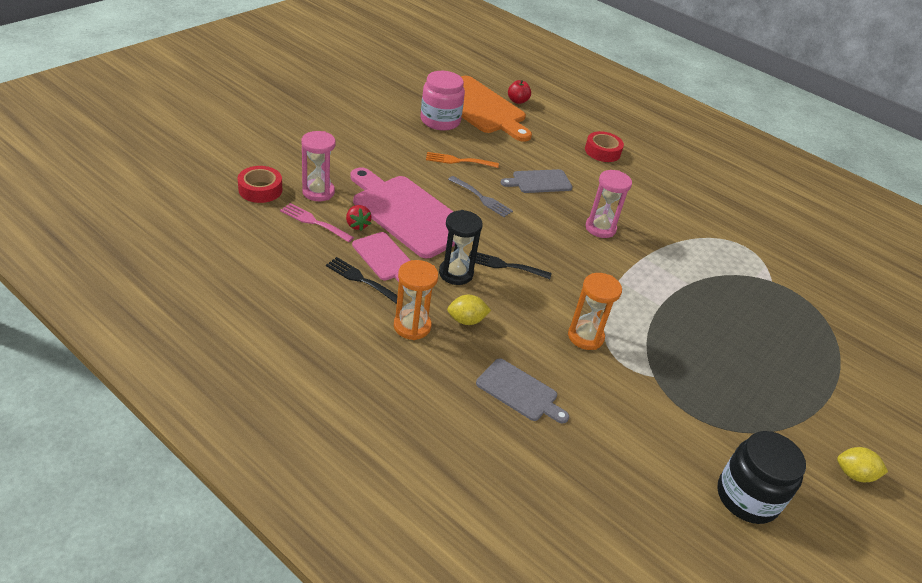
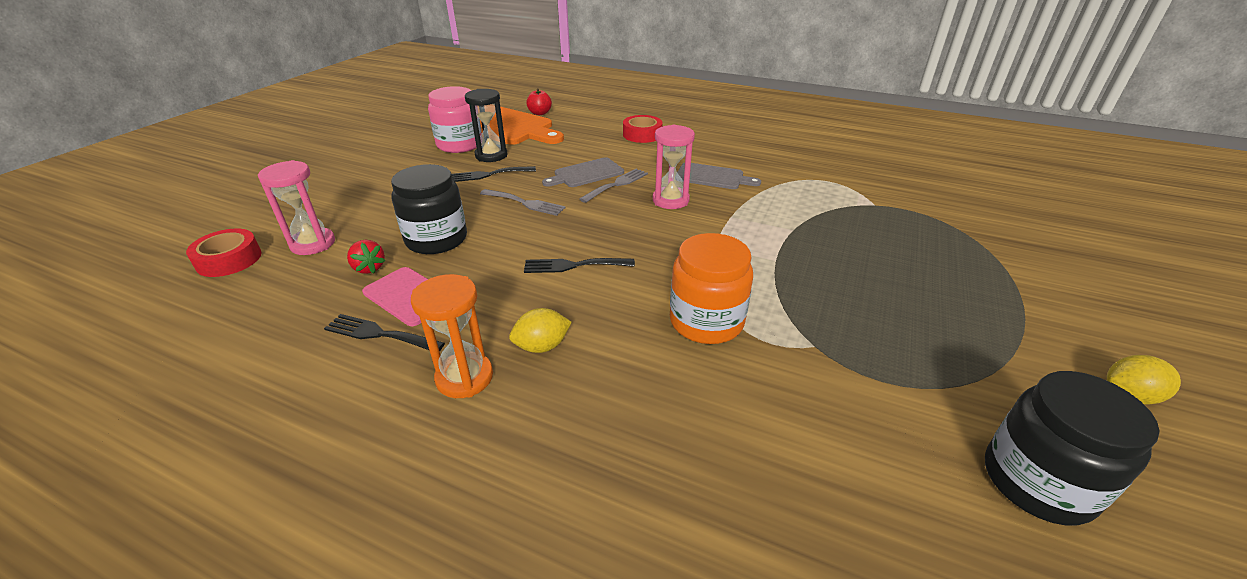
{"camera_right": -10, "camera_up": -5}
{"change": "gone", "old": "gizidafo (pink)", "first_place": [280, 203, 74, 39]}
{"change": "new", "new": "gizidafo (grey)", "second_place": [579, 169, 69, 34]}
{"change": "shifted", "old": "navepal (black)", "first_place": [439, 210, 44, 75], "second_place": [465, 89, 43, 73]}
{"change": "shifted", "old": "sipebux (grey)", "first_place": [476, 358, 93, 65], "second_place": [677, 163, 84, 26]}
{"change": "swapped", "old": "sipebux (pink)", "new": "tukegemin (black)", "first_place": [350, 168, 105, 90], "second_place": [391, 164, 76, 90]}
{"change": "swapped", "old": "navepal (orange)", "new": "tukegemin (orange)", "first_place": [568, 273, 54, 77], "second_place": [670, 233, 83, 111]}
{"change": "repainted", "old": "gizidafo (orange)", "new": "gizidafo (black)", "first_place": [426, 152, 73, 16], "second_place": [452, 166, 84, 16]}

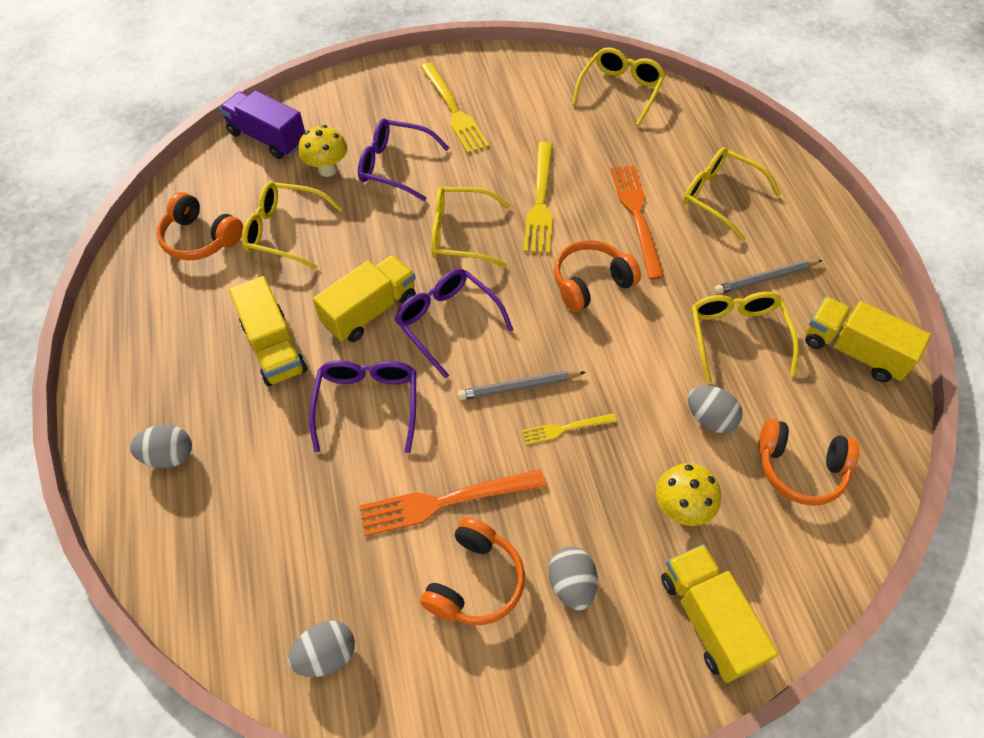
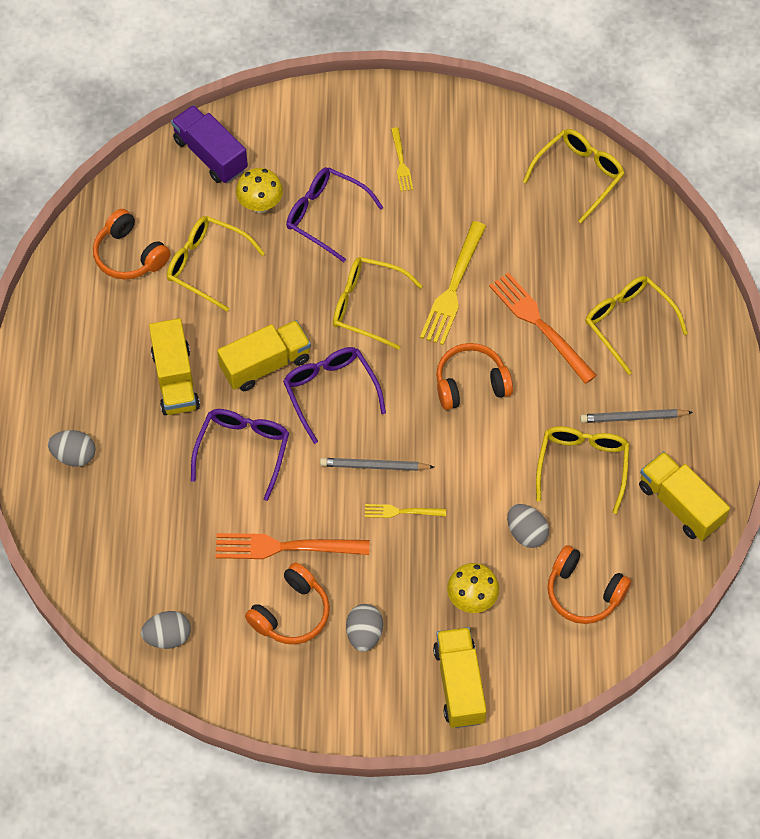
{"camera_right": 15, "camera_up": 5}
{"change": "rotated", "old": "gizidafo (orange)", "first_place": [611, 166, 53, 114], "second_place": [489, 272, 108, 112], "degrees": -45}
{"change": "scaled", "old": "gizidafo (yellow)", "first_place": [421, 63, 68, 90], "second_place": [391, 127, 22, 64], "factor": 0.53}

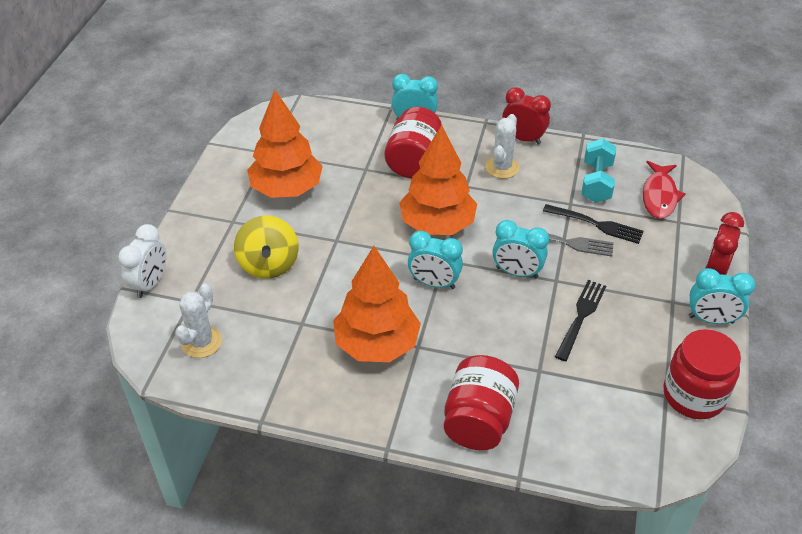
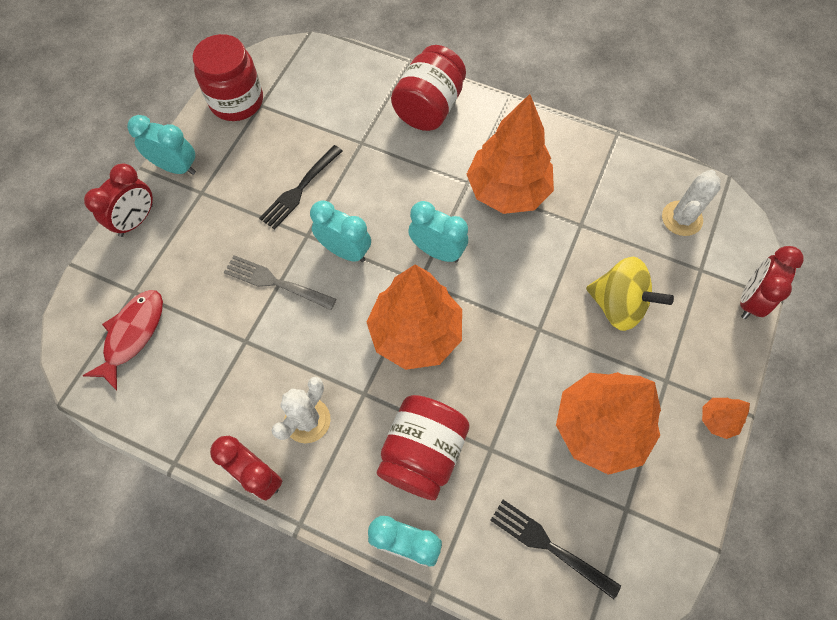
{"camera_right": -170, "camera_up": 20}
{"change": "gone", "old": "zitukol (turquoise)", "first_place": [582, 138, 34, 65]}
{"change": "new", "new": "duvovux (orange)", "second_place": [702, 398, 48, 41]}
{"change": "shifted", "old": "gizidafo (black)", "first_place": [543, 204, 101, 40], "second_place": [490, 500, 131, 99]}
{"change": "repainted", "old": "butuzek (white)", "new": "butuzek (red)", "first_place": [118, 224, 48, 74], "second_place": [740, 246, 64, 73]}
{"change": "rotated", "old": "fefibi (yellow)", "first_place": [234, 216, 64, 63], "second_place": [586, 257, 88, 74], "degrees": 120}

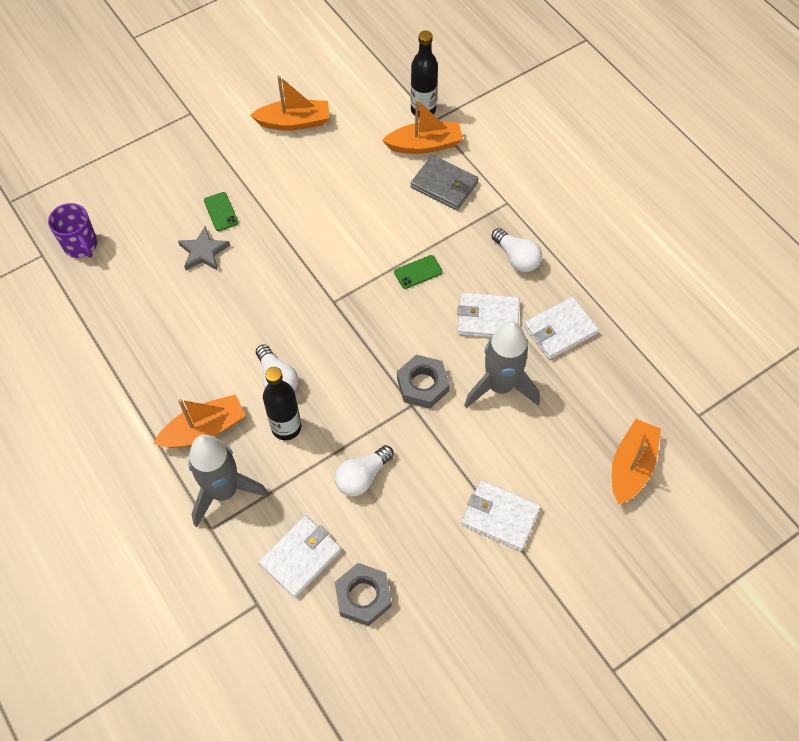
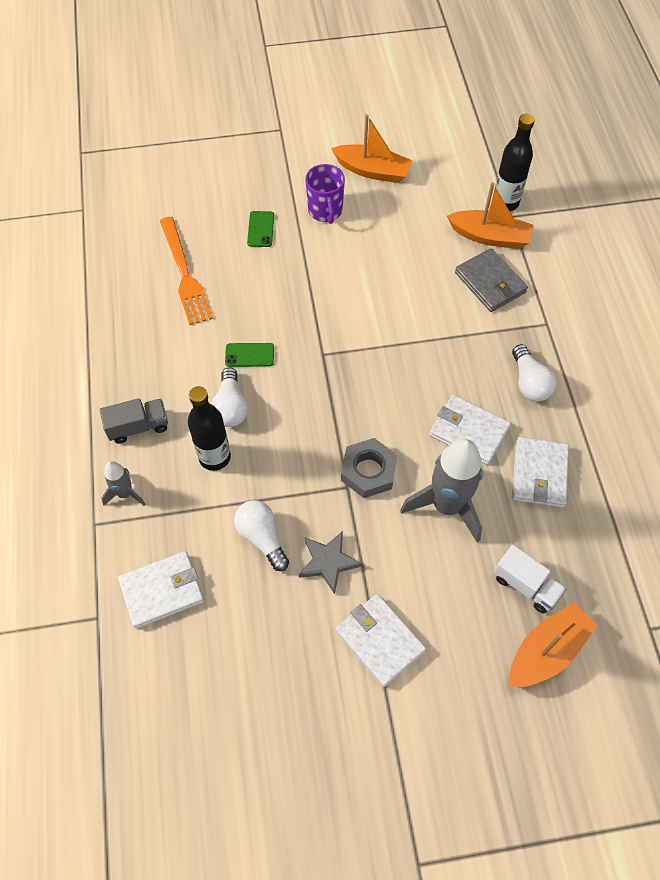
{"camera_right": 25, "camera_up": 0}
{"change": "gone", "old": "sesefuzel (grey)", "first_place": [335, 563, 57, 63]}
{"change": "new", "new": "gizidafo (orange)", "second_place": [160, 217, 53, 108]}
{"change": "new", "new": "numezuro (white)", "second_place": [494, 545, 72, 69]}
{"change": "shifted", "old": "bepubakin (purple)", "first_place": [48, 203, 49, 55], "second_place": [305, 164, 40, 60]}
{"change": "shifted", "old": "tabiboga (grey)", "first_place": [178, 226, 52, 45], "second_place": [299, 531, 63, 63]}
{"change": "shifted", "old": "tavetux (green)", "first_place": [394, 255, 49, 34], "second_place": [225, 343, 49, 24]}
{"change": "swapped", "old": "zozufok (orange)", "new": "numezuro (grey)", "first_place": [154, 394, 92, 54], "second_place": [100, 398, 68, 46]}
{"change": "rotated", "old": "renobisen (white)", "first_place": [335, 445, 59, 51], "second_place": [234, 500, 55, 71], "degrees": 75}
{"change": "rotated", "old": "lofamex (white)", "first_place": [524, 296, 75, 63], "second_place": [512, 437, 57, 71], "degrees": -75}
{"change": "scaled", "old": "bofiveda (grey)", "first_place": [189, 434, 80, 93], "second_place": [101, 461, 45, 45], "factor": 0.51}

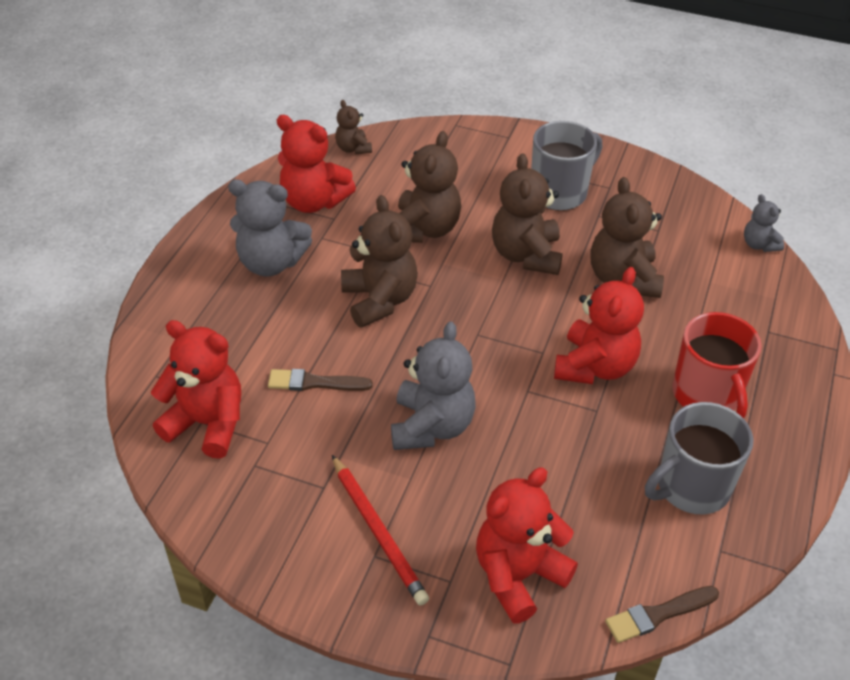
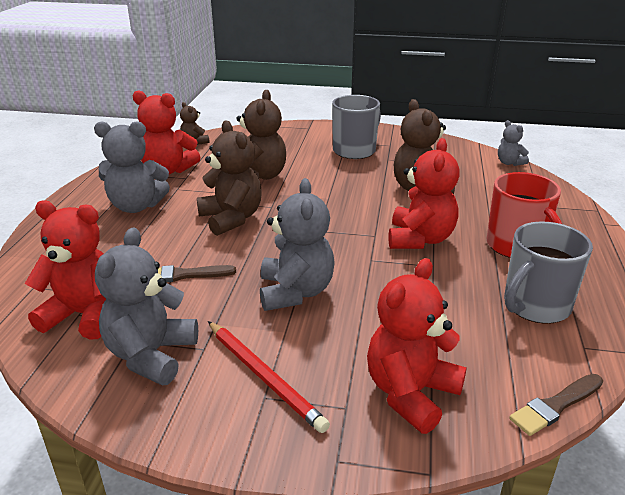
{"camera_right": -10, "camera_up": -15}
{"change": "gone", "old": "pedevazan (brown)", "first_place": [492, 153, 71, 122]}
{"change": "new", "new": "pedevazan (grey)", "second_place": [95, 227, 103, 158]}

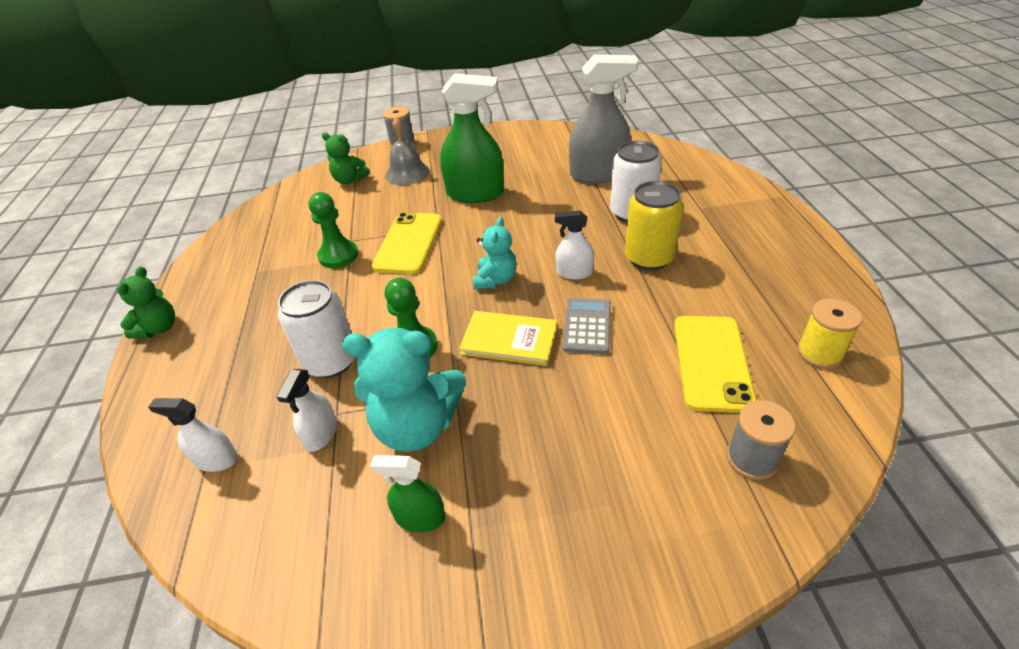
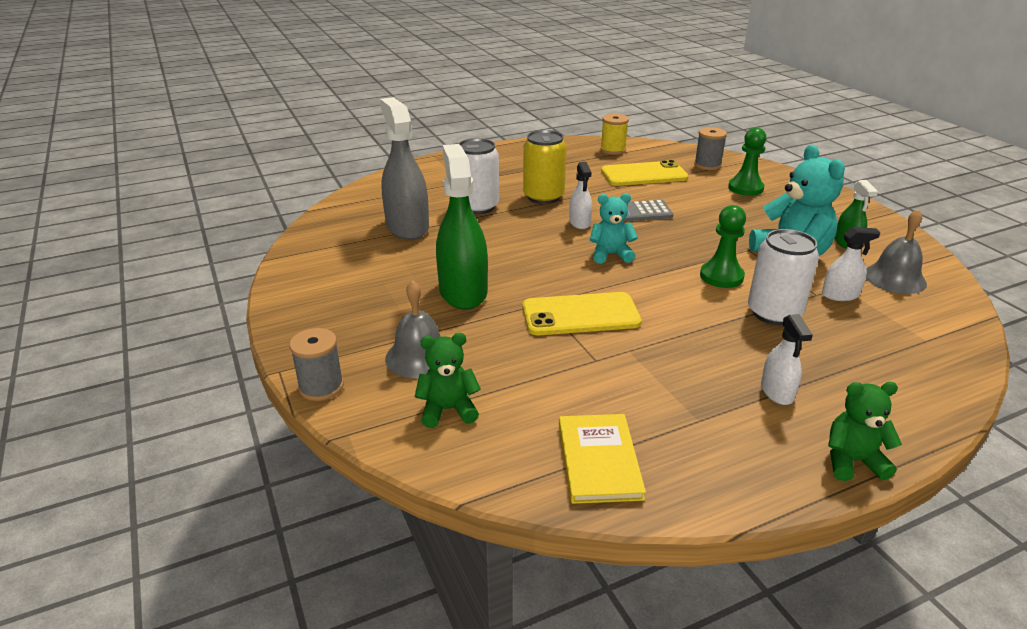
{"camera_right": -110, "camera_up": -10}
{"change": "new", "new": "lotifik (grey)", "second_place": [866, 209, 61, 85]}
{"change": "shifted", "old": "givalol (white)", "first_place": [148, 398, 90, 74], "second_place": [761, 314, 52, 91]}
{"change": "shifted", "old": "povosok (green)", "first_place": [309, 192, 49, 76], "second_place": [728, 127, 38, 69]}
{"change": "shifted", "old": "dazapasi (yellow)", "first_place": [459, 311, 98, 55], "second_place": [559, 414, 87, 90]}
{"change": "rotated", "old": "pedevazan (green)", "first_place": [322, 132, 48, 52], "second_place": [415, 333, 66, 95], "degrees": -105}

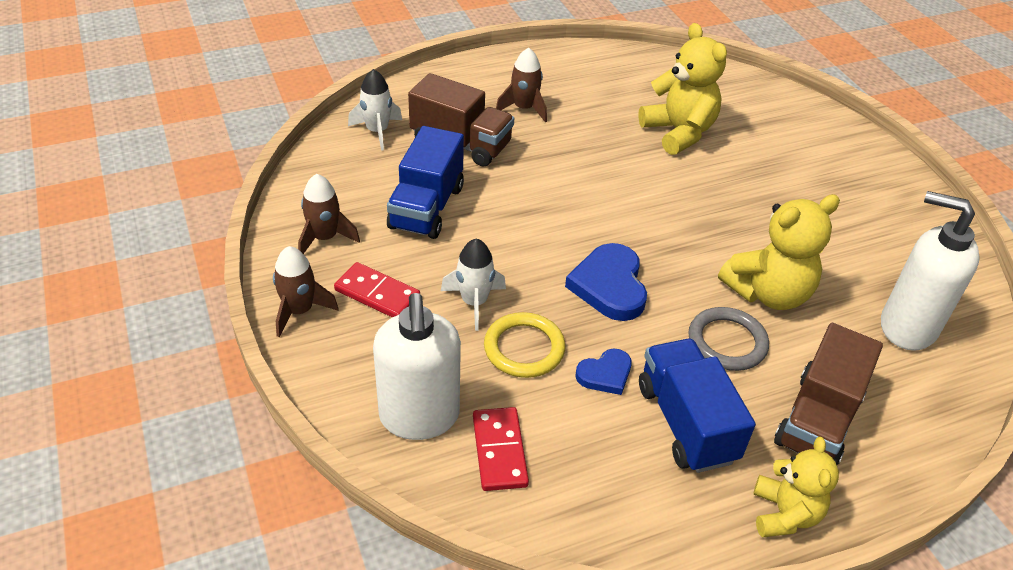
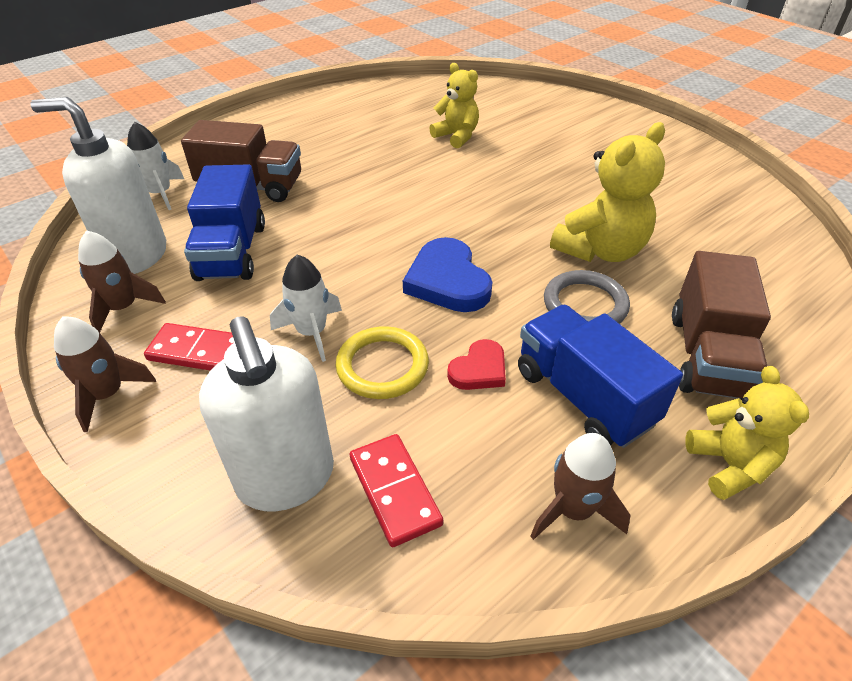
{"camera_right": -15, "camera_up": 0}
{"change": "shifted", "old": "bofiveda (brown)", "first_place": [496, 48, 51, 75], "second_place": [530, 433, 101, 107]}
{"change": "shifted", "old": "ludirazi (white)", "first_place": [881, 191, 99, 160], "second_place": [30, 97, 136, 177]}
{"change": "repainted", "old": "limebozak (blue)", "new": "limebozak (red)", "first_place": [576, 349, 56, 46], "second_place": [447, 339, 59, 51]}
{"change": "scaled", "old": "pedevazan (yellow)", "first_place": [638, 23, 89, 132], "second_place": [429, 63, 50, 85], "factor": 0.65}

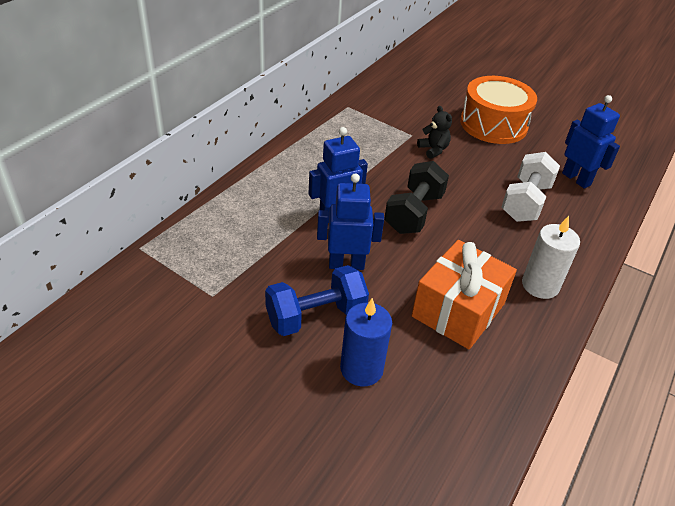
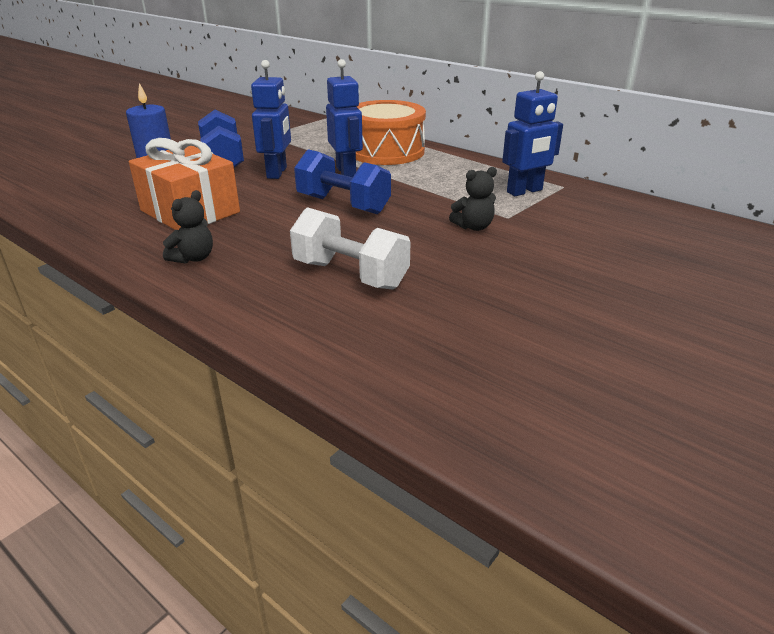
{"camera_right": 100, "camera_up": -10}
{"change": "shifted", "old": "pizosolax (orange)", "first_place": [460, 76, 77, 68], "second_place": [356, 100, 70, 65]}
{"change": "shifted", "old": "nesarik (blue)", "first_place": [562, 95, 58, 93], "second_place": [502, 71, 61, 125]}
{"change": "swapped", "old": "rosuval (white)", "new": "pedevazan (black)", "first_place": [522, 216, 58, 83], "second_place": [163, 190, 50, 74]}
{"change": "repainted", "old": "zitukol (black)", "new": "zitukol (blue)", "first_place": [384, 161, 65, 73], "second_place": [294, 149, 97, 65]}

